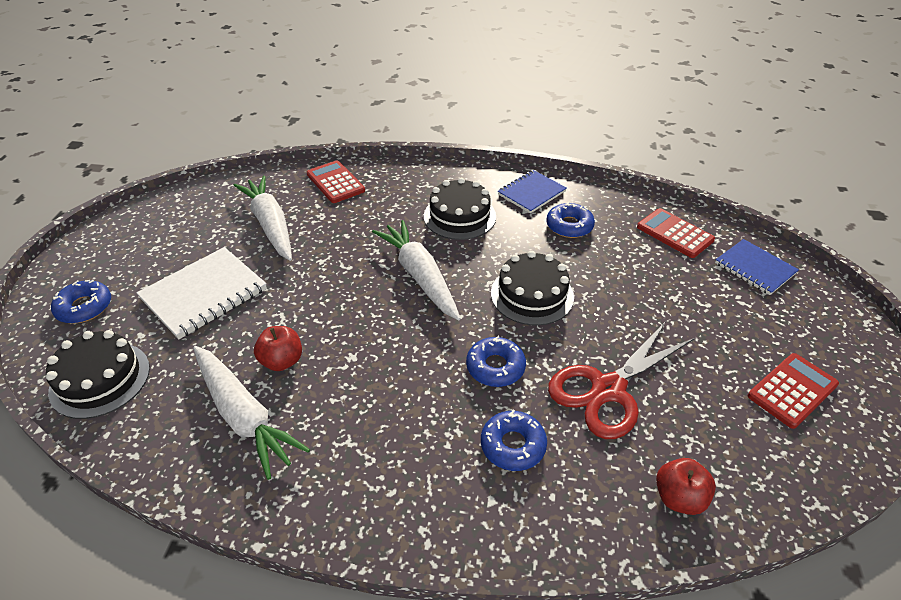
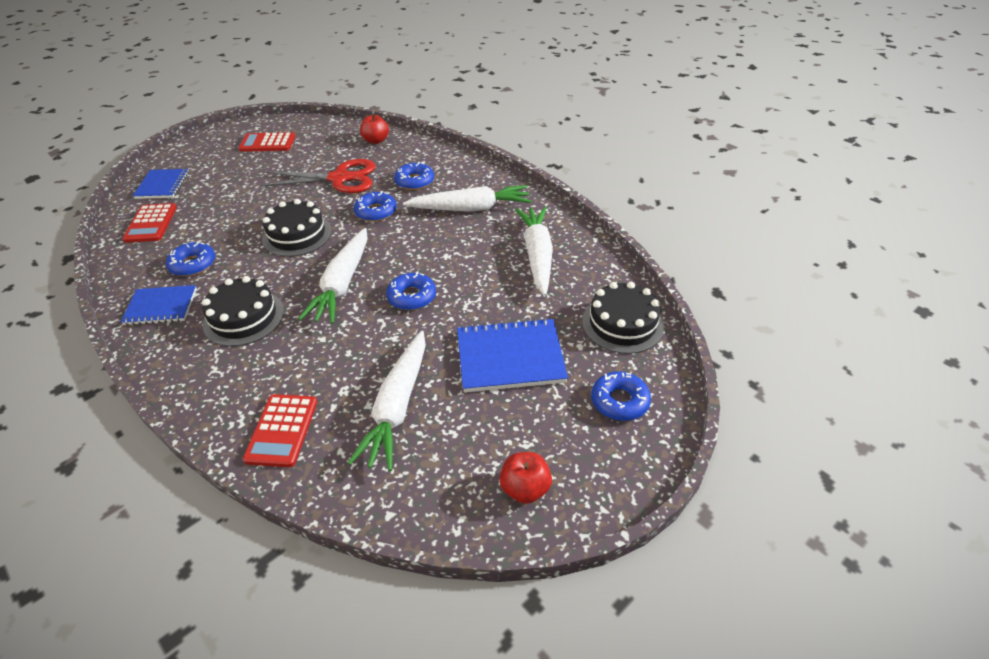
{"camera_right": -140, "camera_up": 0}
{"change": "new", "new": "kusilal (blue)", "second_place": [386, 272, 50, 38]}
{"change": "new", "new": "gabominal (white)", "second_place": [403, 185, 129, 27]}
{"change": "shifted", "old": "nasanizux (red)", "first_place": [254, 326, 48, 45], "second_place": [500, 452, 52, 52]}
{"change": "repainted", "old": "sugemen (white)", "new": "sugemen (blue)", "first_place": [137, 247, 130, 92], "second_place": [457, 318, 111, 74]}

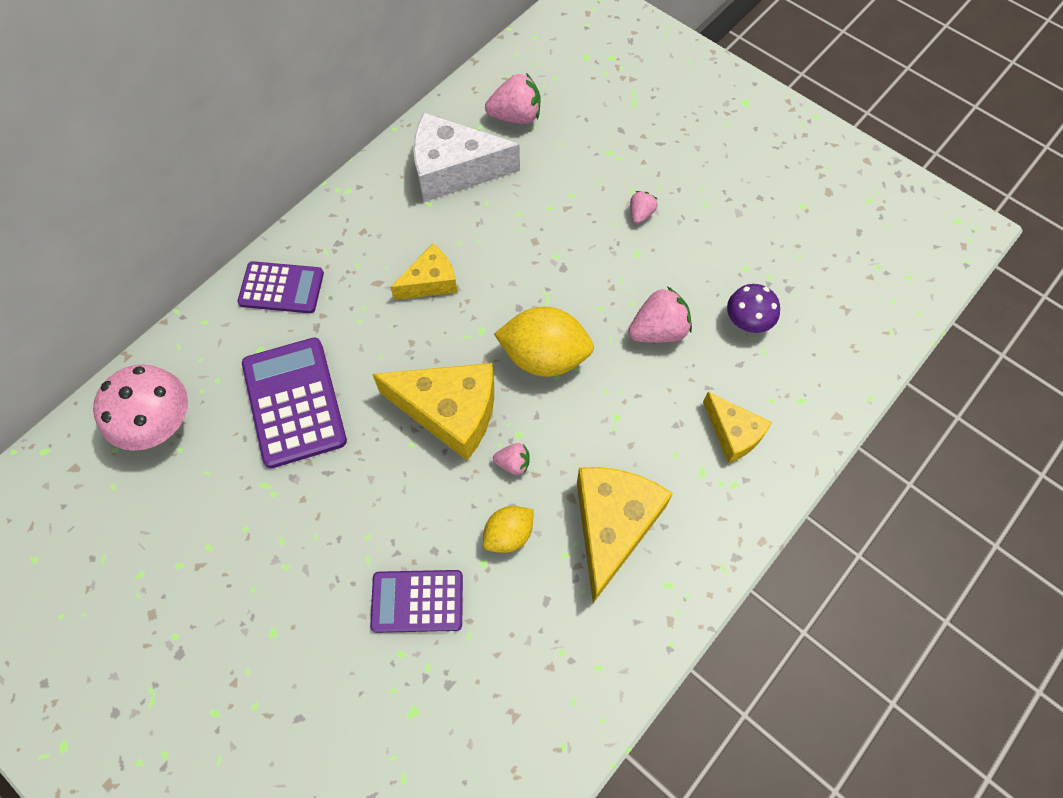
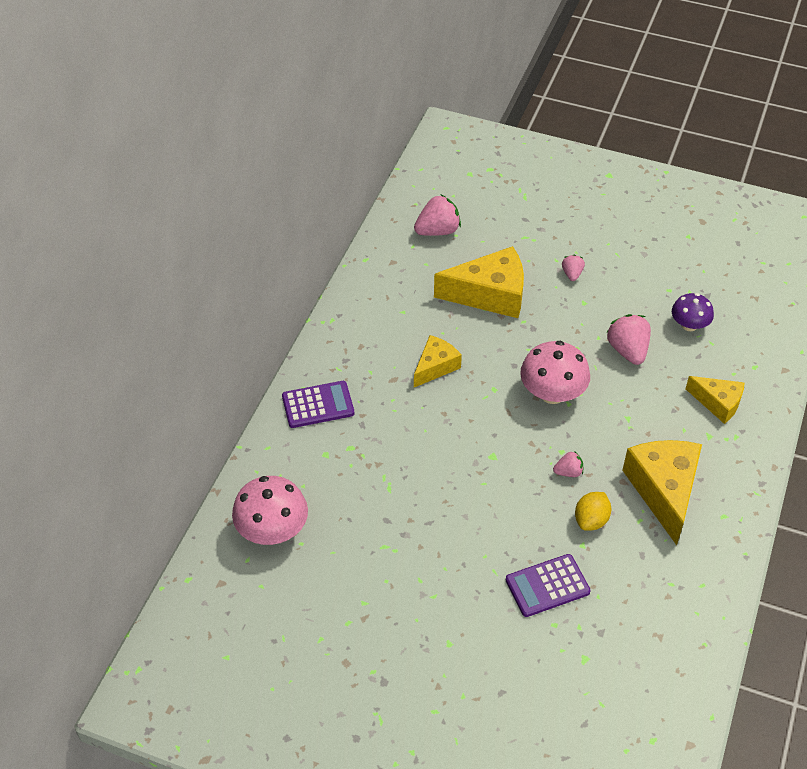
{"camera_right": -20, "camera_up": -15}
{"change": "gone", "old": "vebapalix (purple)", "first_place": [242, 338, 105, 130]}
{"change": "gone", "old": "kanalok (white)", "first_place": [413, 113, 107, 89]}
{"change": "shifted", "old": "kanalok (yellow)", "first_place": [372, 363, 122, 97], "second_place": [434, 246, 90, 72]}
{"change": "swapped", "old": "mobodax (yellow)", "new": "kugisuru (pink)", "first_place": [494, 307, 100, 70], "second_place": [520, 341, 70, 63]}
{"change": "rotated", "old": "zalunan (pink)", "first_place": [628, 286, 64, 57], "second_place": [607, 314, 44, 51], "degrees": -60}

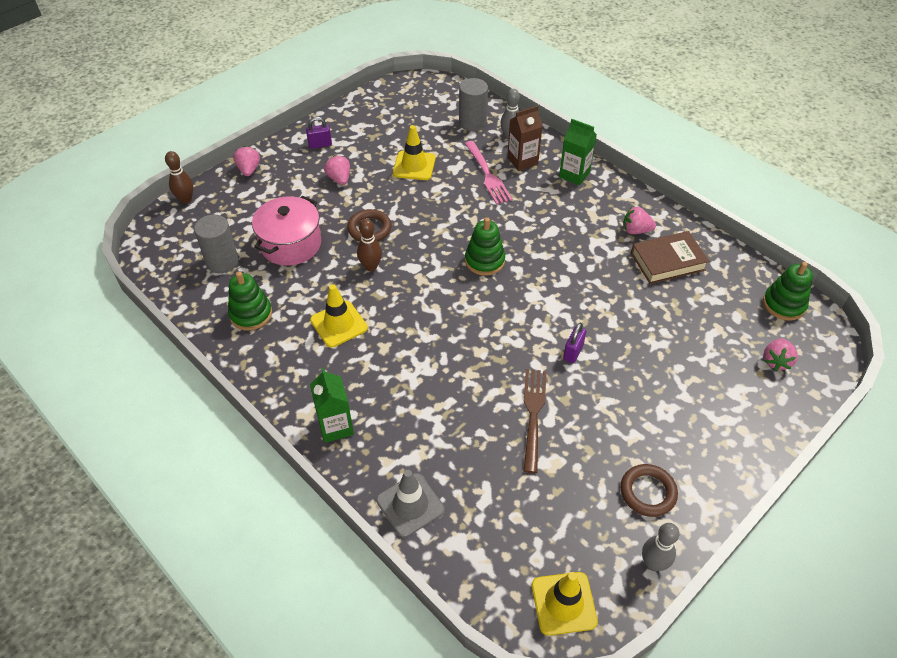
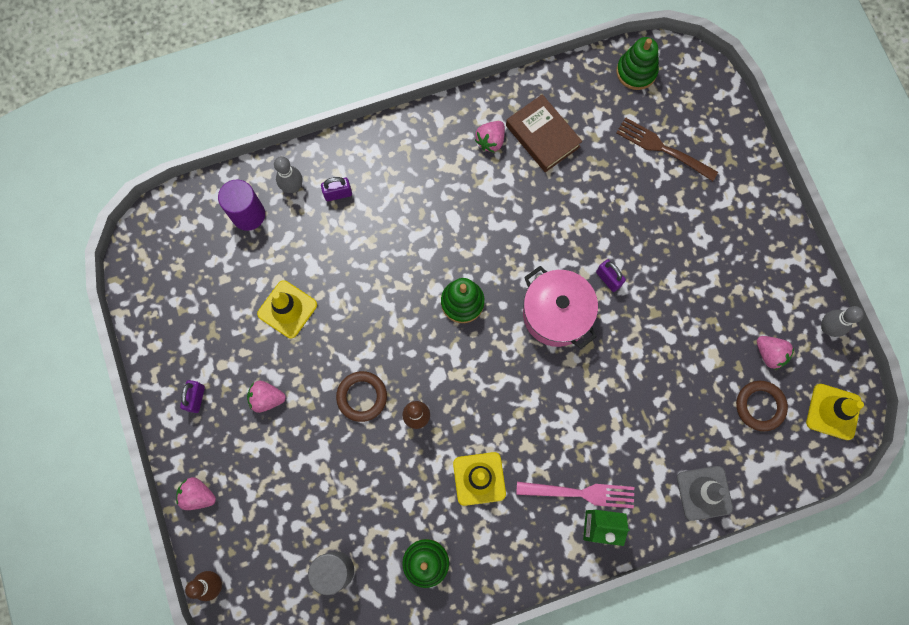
{"camera_right": -65, "camera_up": 25}
{"change": "gone", "old": "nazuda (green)", "first_place": [559, 119, 38, 66]}
{"change": "shifted", "old": "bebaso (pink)", "first_place": [252, 196, 69, 70], "second_place": [523, 266, 75, 83]}
{"change": "shifted", "old": "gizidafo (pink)", "first_place": [465, 141, 47, 63], "second_place": [516, 482, 118, 26]}
{"change": "shifted", "old": "gizidafo (brown)", "first_place": [524, 369, 22, 104], "second_place": [616, 117, 102, 64]}
{"change": "shifted", "old": "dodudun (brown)", "first_place": [621, 464, 57, 53], "second_place": [736, 381, 52, 50]}
{"change": "shifted", "old": "zalunan (pink)", "first_place": [763, 338, 35, 33], "second_place": [757, 336, 37, 34]}
{"change": "swapped", "old": "nazuda (brown)", "new": "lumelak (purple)", "first_place": [507, 105, 36, 66], "second_place": [321, 177, 31, 24]}
{"change": "repainted", "old": "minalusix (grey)", "new": "minalusix (purple)", "first_place": [459, 78, 29, 53], "second_place": [218, 179, 47, 52]}
{"change": "rotated", "old": "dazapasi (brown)", "first_place": [631, 231, 78, 53], "second_place": [506, 94, 76, 78], "degrees": -45}

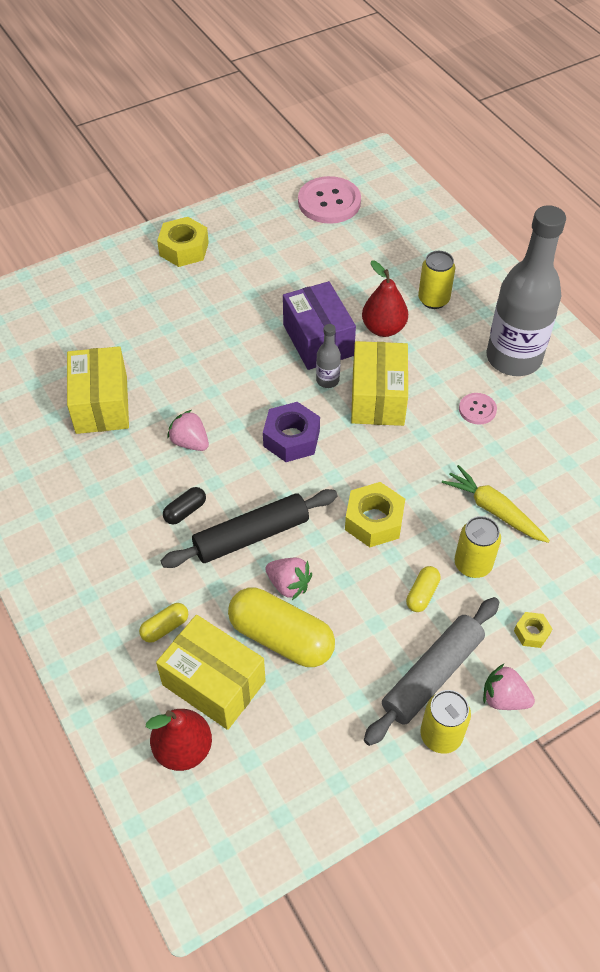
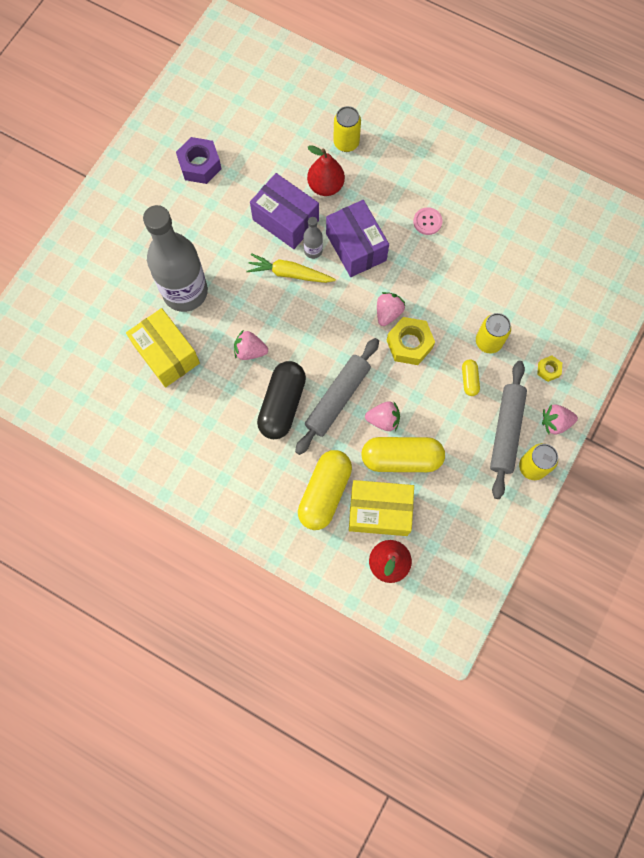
{"camera_right": -30, "camera_up": 20}
{"change": "gone", "old": "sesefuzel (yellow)", "first_place": [157, 217, 52, 50]}
{"change": "gone", "old": "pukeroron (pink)", "first_place": [298, 176, 63, 48]}
{"change": "new", "new": "zalunan (pink)", "second_place": [377, 292, 28, 34]}
{"change": "shifted", "old": "sesefuzel (purple)", "first_place": [263, 402, 57, 60], "second_place": [176, 137, 45, 47]}
{"change": "shifted", "old": "gabominal (yellow)", "first_place": [442, 465, 108, 78], "second_place": [247, 253, 89, 30]}
{"change": "shifted", "old": "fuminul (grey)", "first_place": [487, 205, 79, 171], "second_place": [143, 205, 65, 107]}
{"change": "repainted", "old": "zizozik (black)", "new": "zizozik (grey)", "first_place": [161, 489, 177, 79], "second_place": [295, 338, 84, 117]}
{"change": "repainted", "old": "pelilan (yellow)", "new": "pelilan (purple)", "first_place": [351, 341, 57, 85], "second_place": [326, 200, 63, 77]}
{"change": "scaled", "old": "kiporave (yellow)", "first_place": [139, 603, 49, 40], "second_place": [298, 450, 54, 80], "factor": 2.13}
{"change": "scaled", "old": "kiporave (black)", "first_place": [163, 487, 43, 37], "second_place": [257, 361, 49, 78], "factor": 2.13}

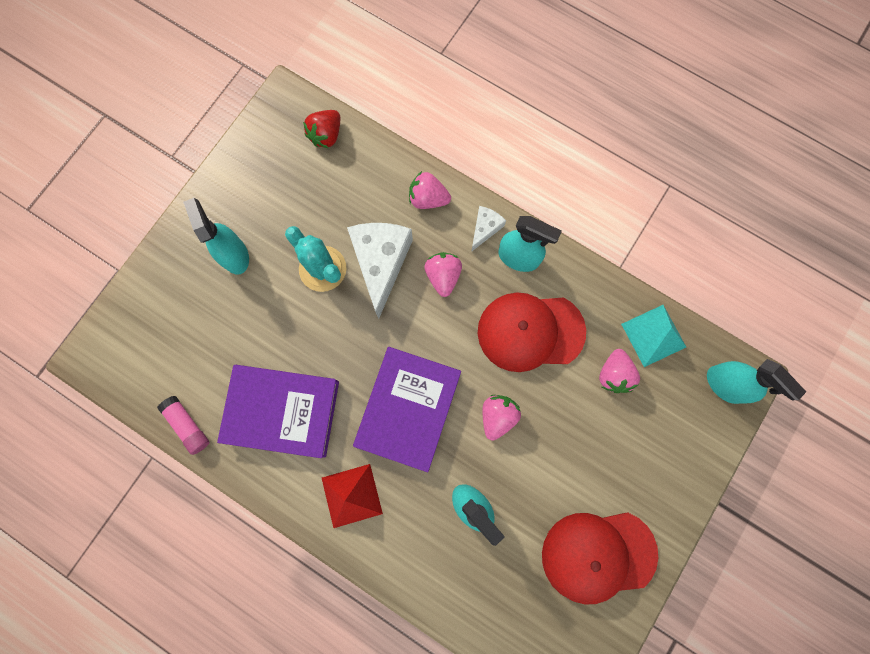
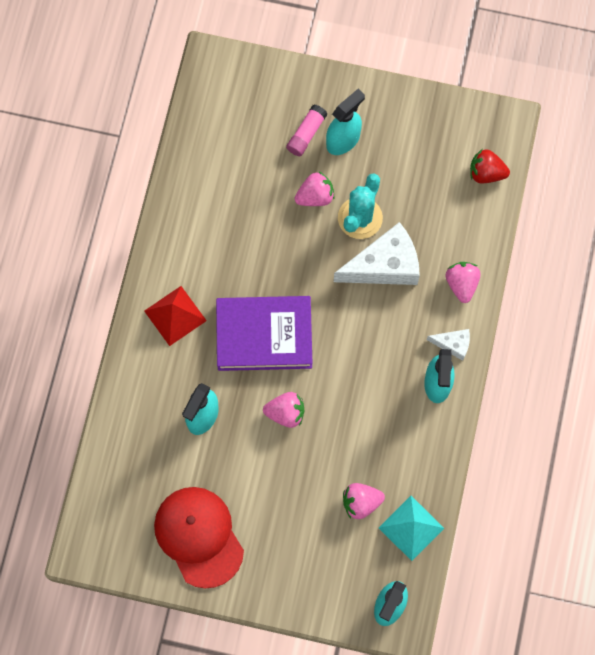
{"camera_right": 70, "camera_up": -5}
{"change": "gone", "old": "dazapasi (purple)", "first_place": [217, 365, 122, 93]}
{"change": "gone", "old": "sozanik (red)", "first_place": [478, 293, 108, 79]}
{"change": "shifted", "old": "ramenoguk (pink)", "first_place": [158, 396, 52, 59], "second_place": [286, 104, 42, 52]}
{"change": "shifted", "old": "zalunan (pink)", "first_place": [424, 252, 38, 45], "second_place": [295, 172, 40, 34]}

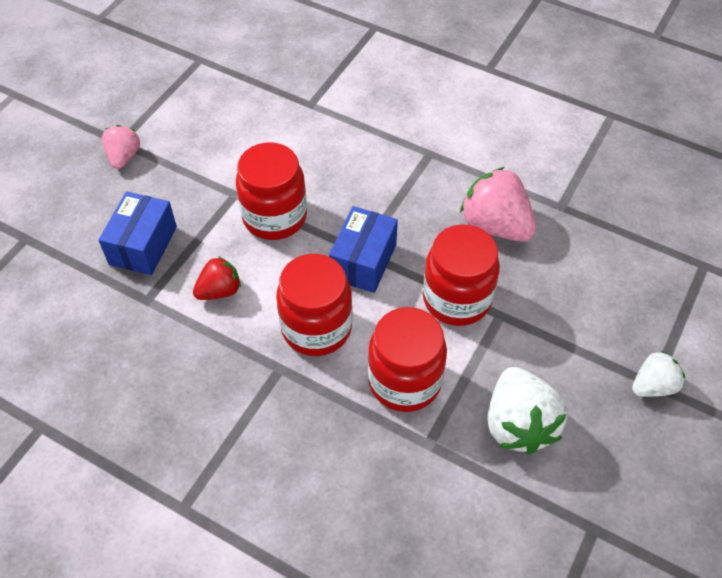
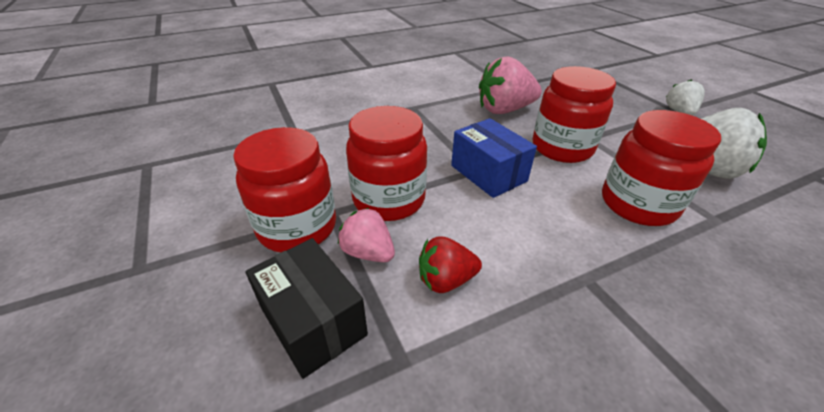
{"camera_right": -55, "camera_up": -15}
{"change": "shifted", "old": "zalunan (pink)", "first_place": [102, 125, 38, 44], "second_place": [338, 208, 57, 54]}
{"change": "shifted", "old": "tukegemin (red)", "first_place": [276, 254, 77, 102], "second_place": [233, 127, 103, 125]}
{"change": "repainted", "old": "pelilan (blue)", "new": "pelilan (black)", "first_place": [99, 191, 78, 84], "second_place": [245, 238, 123, 141]}
{"change": "rotated", "old": "zalunan (red)", "first_place": [193, 256, 48, 44], "second_place": [419, 237, 63, 56], "degrees": -105}

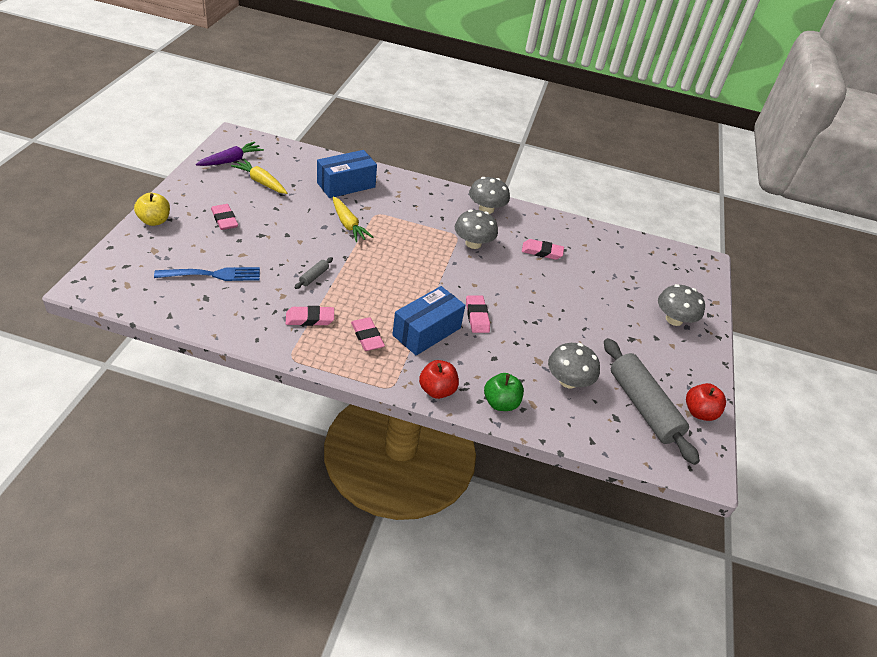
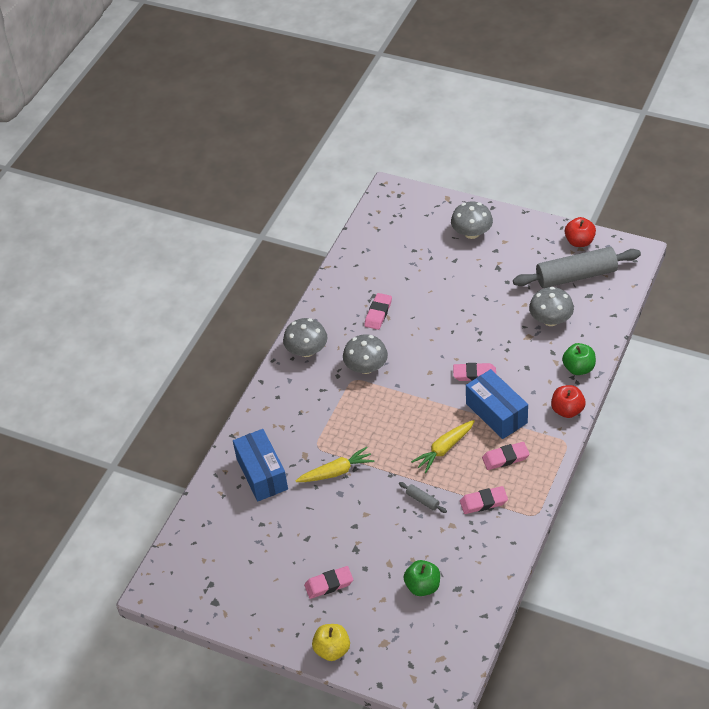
{"camera_right": -70, "camera_up": 5}
{"change": "gone", "old": "gabominal (purple)", "first_place": [196, 142, 68, 24]}
{"change": "shifted", "old": "gabominal (yellow)", "first_place": [231, 159, 56, 35], "second_place": [411, 420, 64, 53]}
{"change": "swapped", "old": "gizidafo (blue)", "new": "nasanizux (green)", "first_place": [154, 267, 106, 14], "second_place": [404, 560, 36, 36]}
{"change": "rotated", "old": "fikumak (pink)", "first_place": [286, 306, 48, 20], "second_place": [460, 486, 48, 28], "degrees": 75}

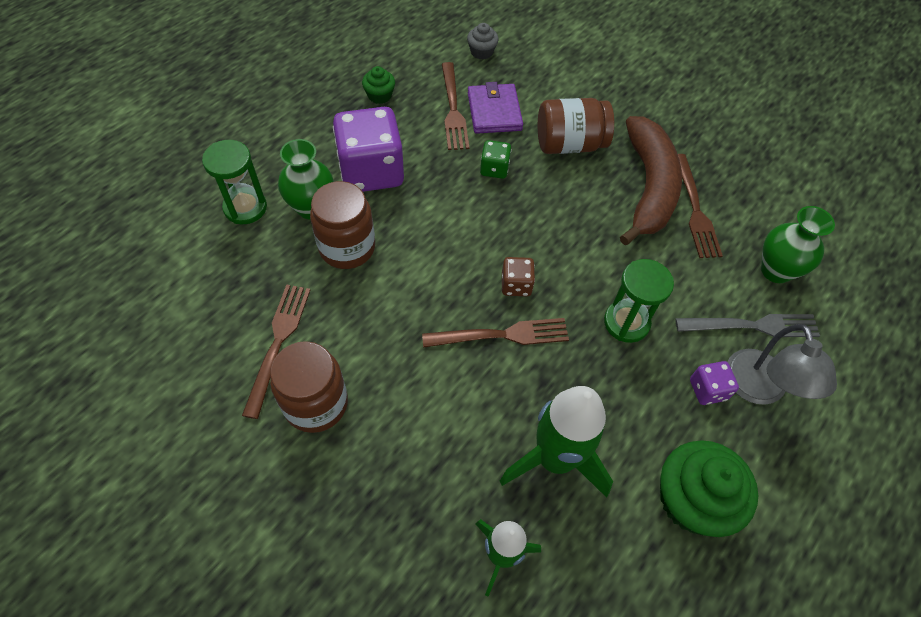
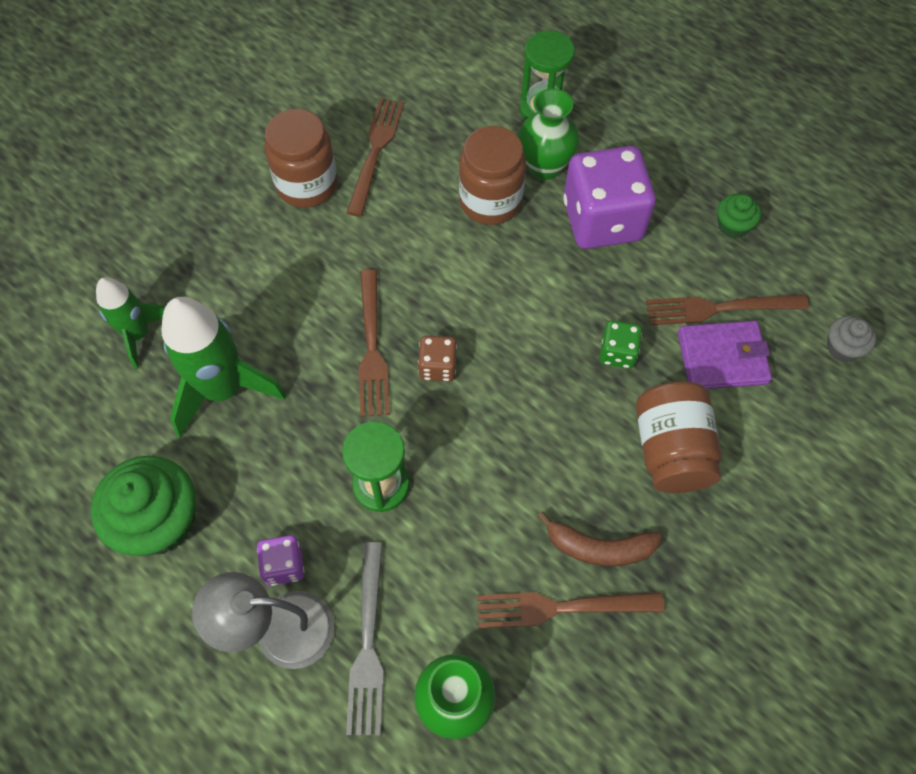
{"camera_right": 95, "camera_up": 5}
{"change": "rotated", "old": "gizidafo (brown)", "first_place": [242, 284, 68, 135], "second_place": [347, 98, 57, 119], "degrees": -90}
{"change": "scaled", "old": "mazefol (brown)", "first_place": [620, 116, 62, 129], "second_place": [537, 511, 125, 55], "factor": 0.54}

